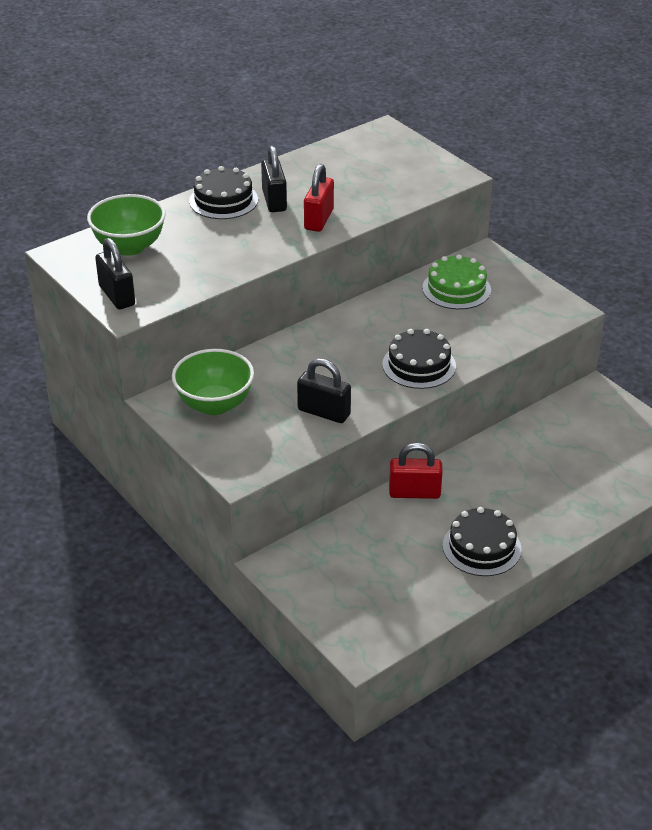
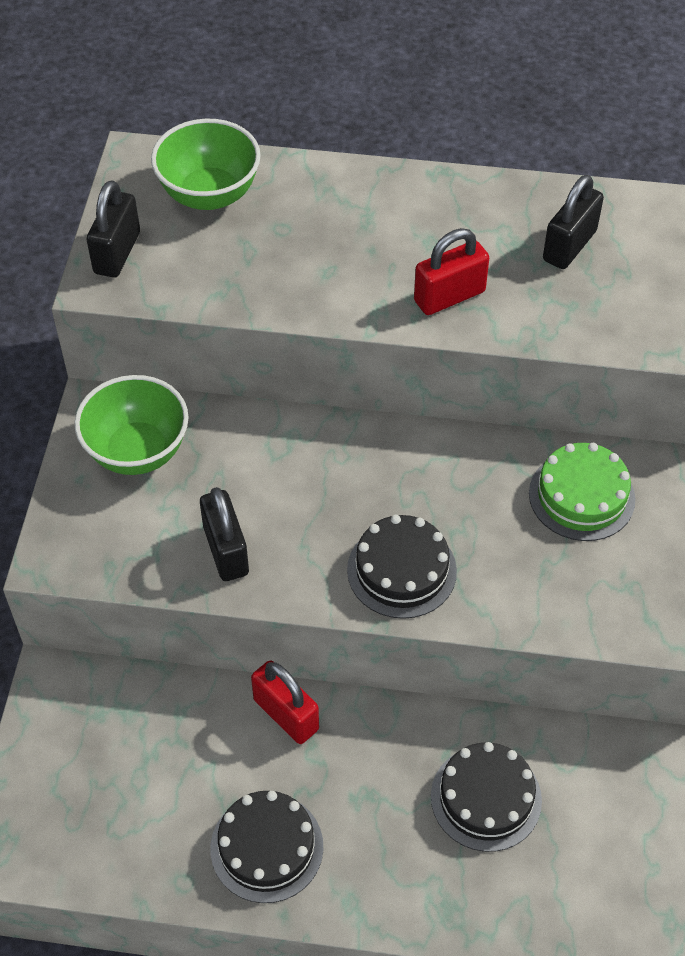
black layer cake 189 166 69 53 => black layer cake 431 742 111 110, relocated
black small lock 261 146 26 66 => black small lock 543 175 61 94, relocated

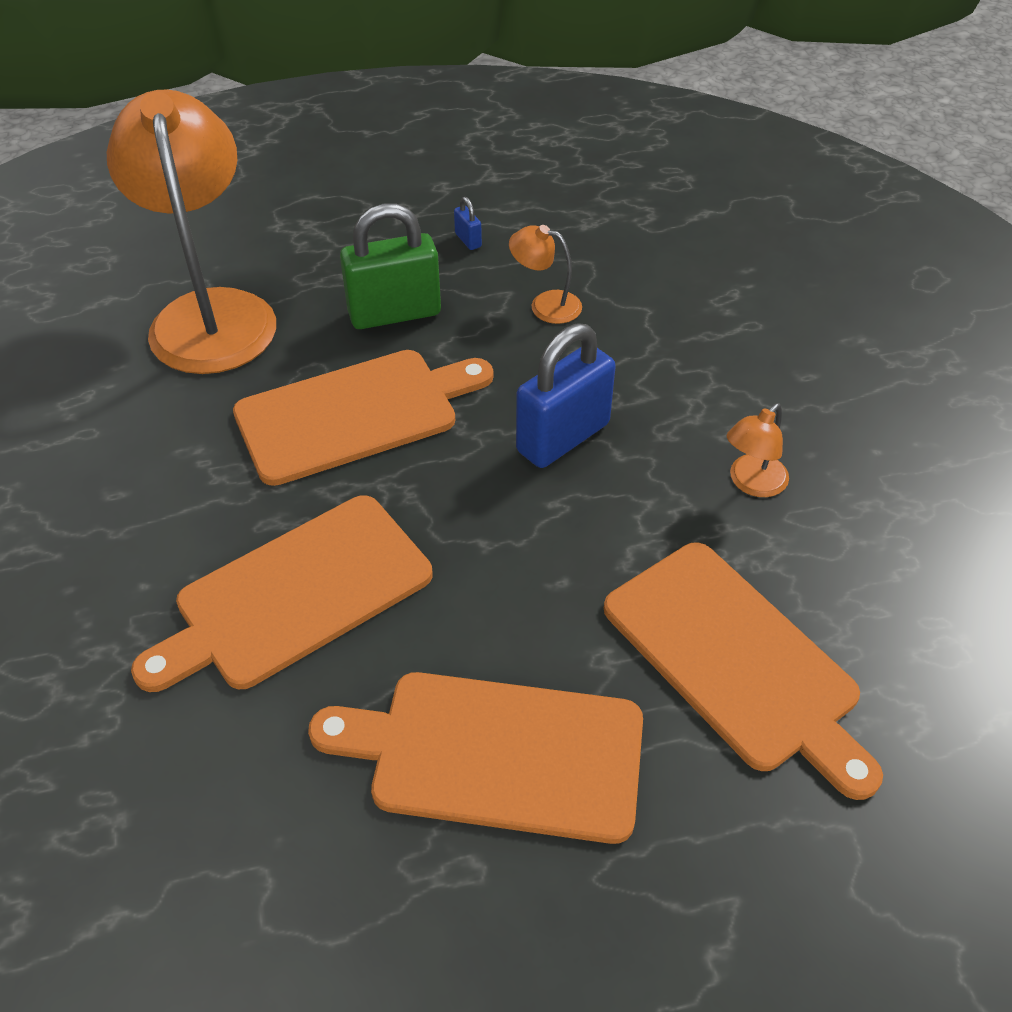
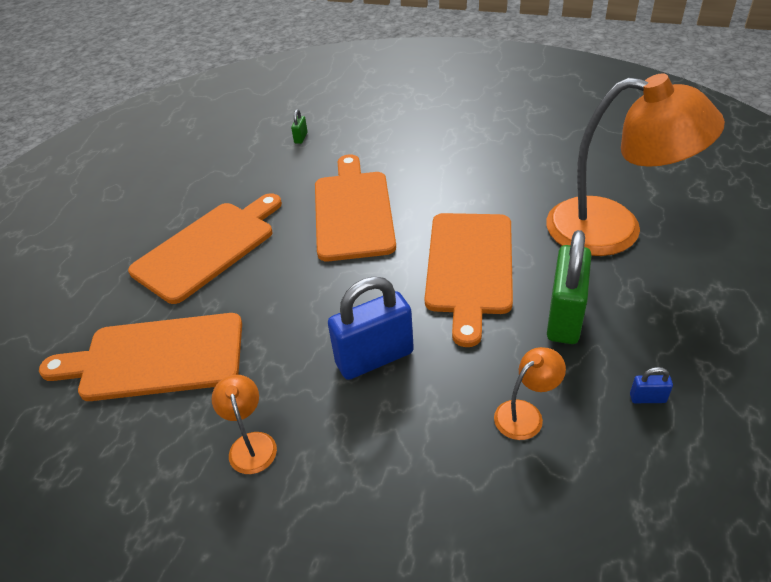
nothing => green small lock 291 109 17 35
cobalt small lock 516 323 100 145 => cobalt small lock 328 276 86 104, 75 degrees clockwise

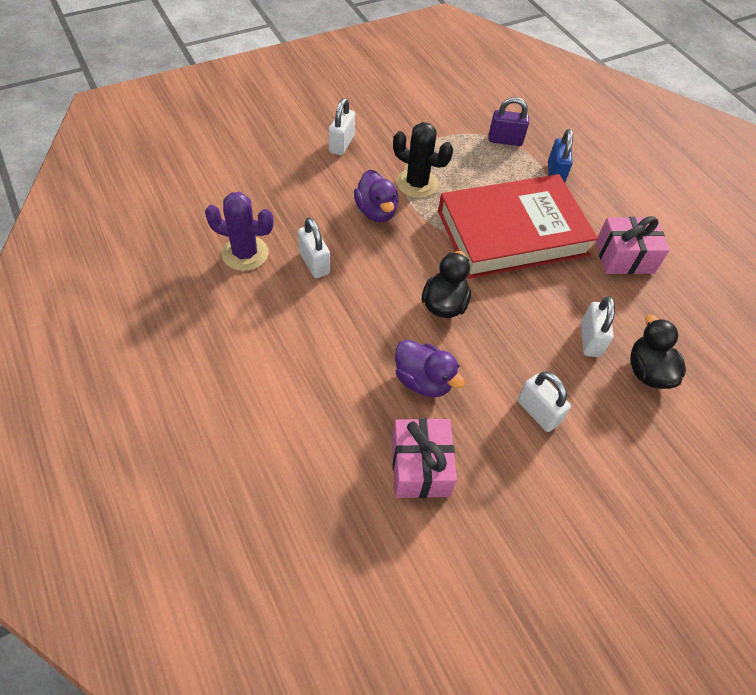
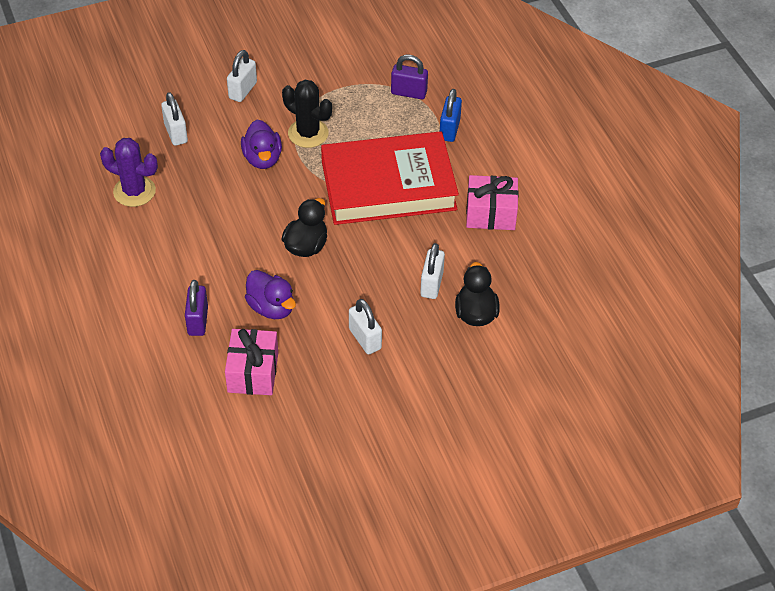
nothing => royal purple small lock 185 280 23 56
white small lock 298 217 32 61 => white small lock 161 92 27 54, relocated

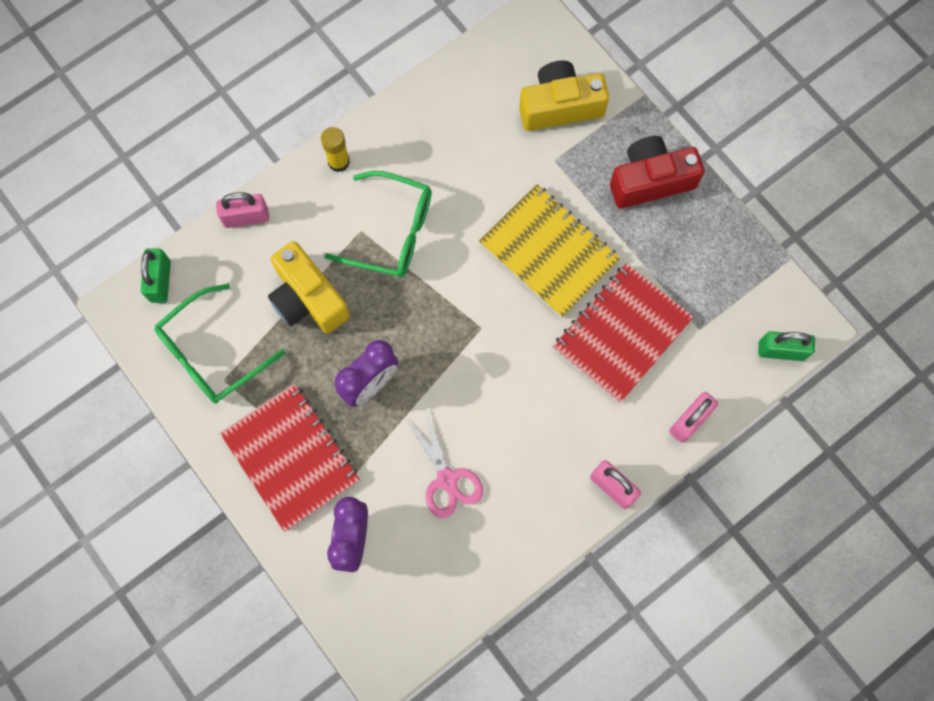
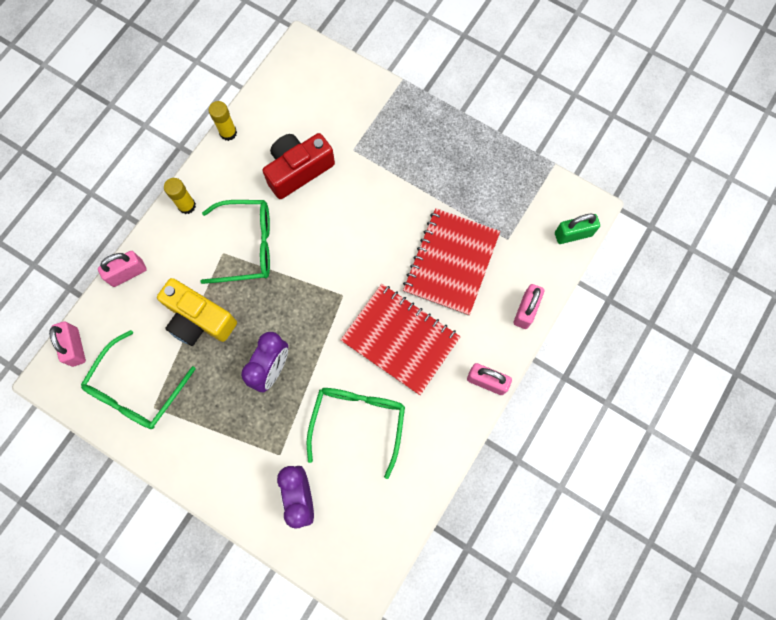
bright yellow exercise book 479 184 141 134 => nothing
bright yellow photo camera 519 60 90 71 => nothing
nothing => bright yellow glue stick 209 101 28 40
crimson exercise book 220 384 140 148 => crimson exercise book 341 284 120 111, relocated
crimson photo camera 610 136 94 72 => crimson photo camera 263 133 72 66, relocated
rosy shears 405 410 78 108 => green glasses 307 388 98 91
green small lock 141 248 30 55 => rosy small lock 49 321 37 46

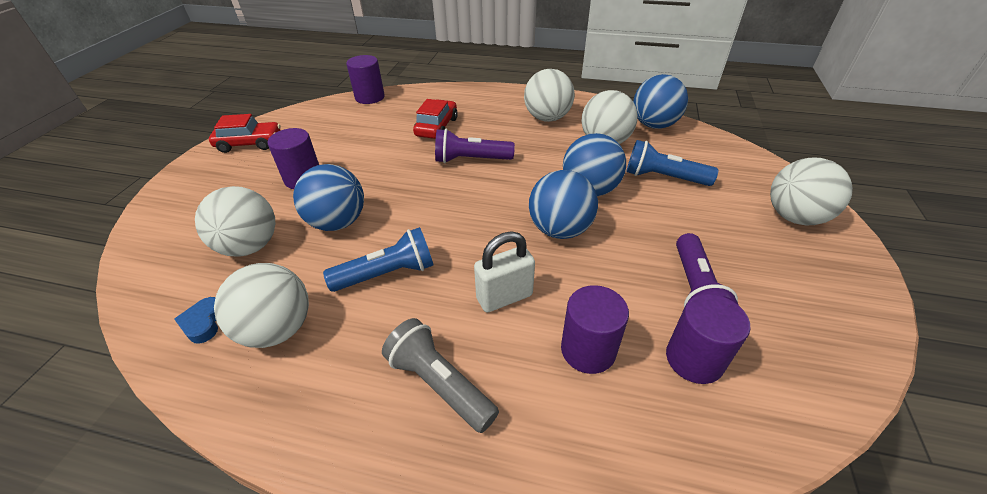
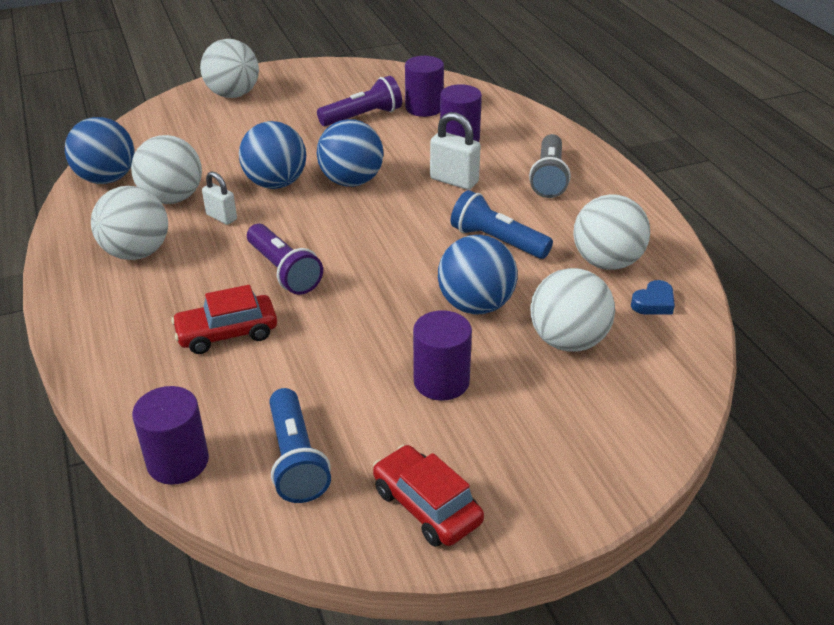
nothing => white small lock 202 171 35 54
cobalt torch 626 140 92 46 => cobalt torch 269 388 62 115, relocated

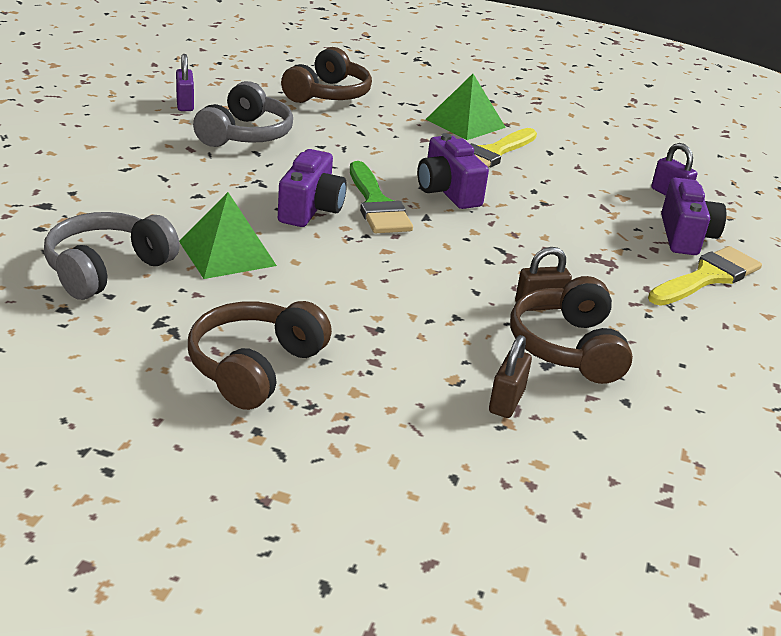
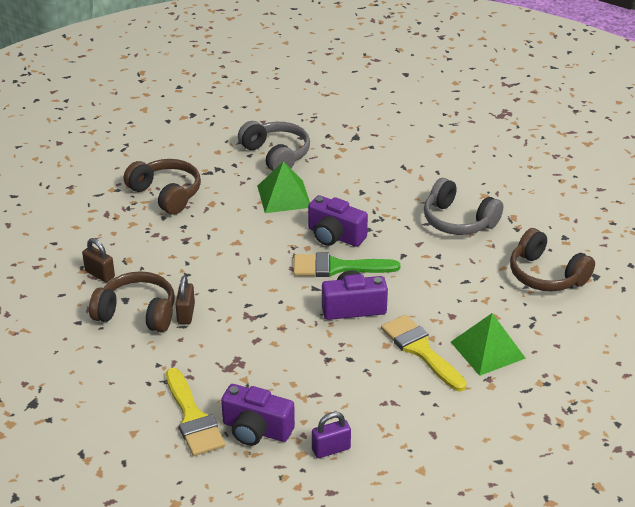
royal purple small lock 176 54 18 57 => nothing

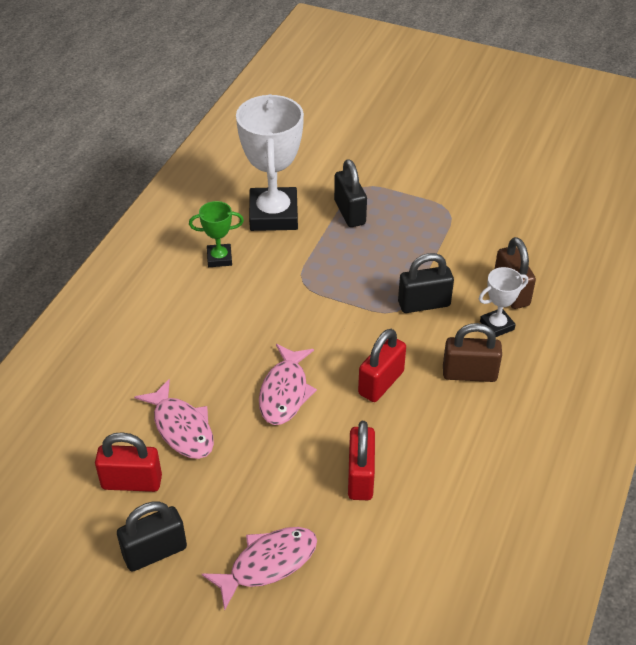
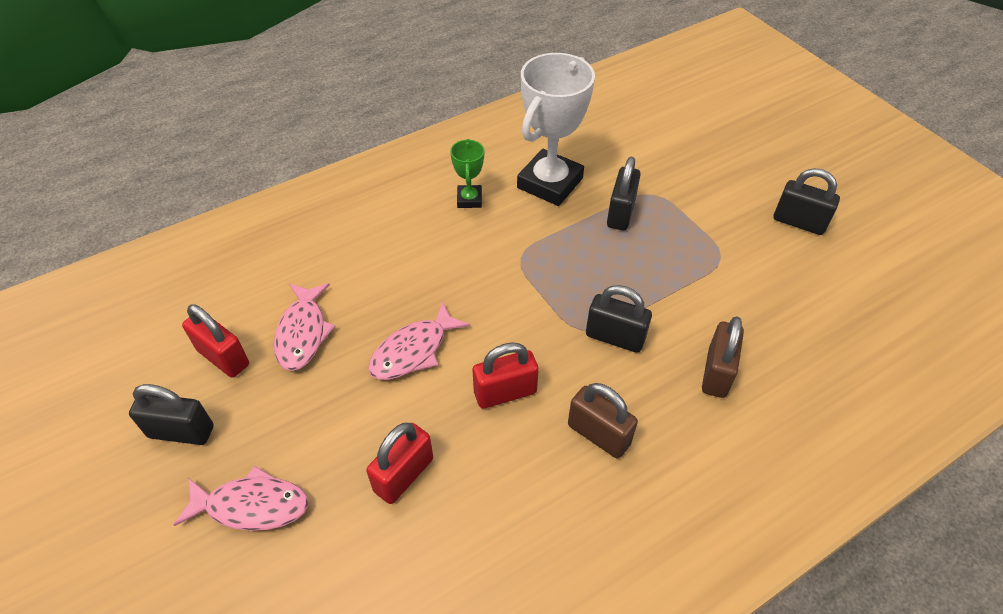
white award cup 479 267 49 70 => nothing
nothing => black small lock 773 168 67 67
green award cup 189 201 55 66 => green award cup 450 139 34 69, 60 degrees clockwise

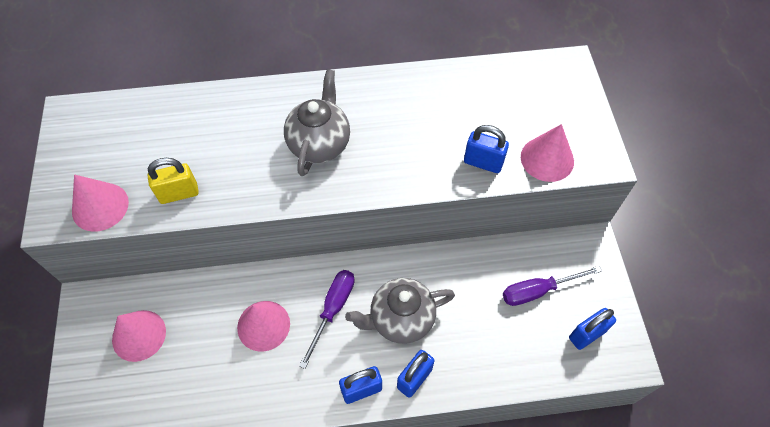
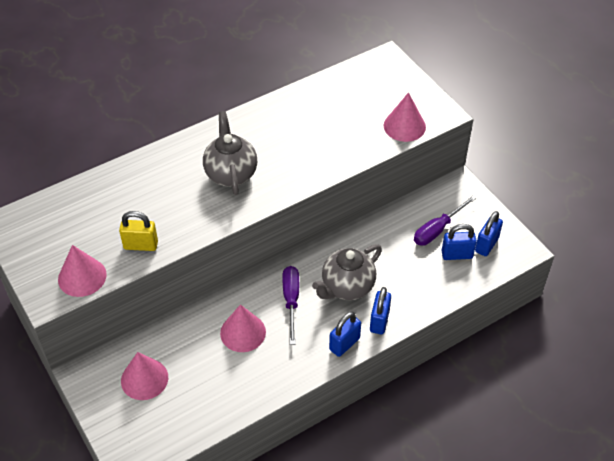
cobalt small lock 464 125 45 48 => cobalt small lock 441 224 36 36, relocated
bright yellow small lock 148 158 51 46 => bright yellow small lock 119 211 39 40, 45 degrees clockwise

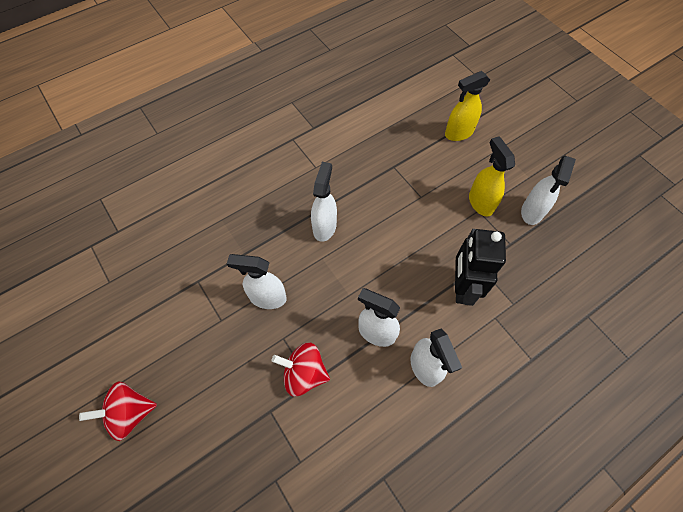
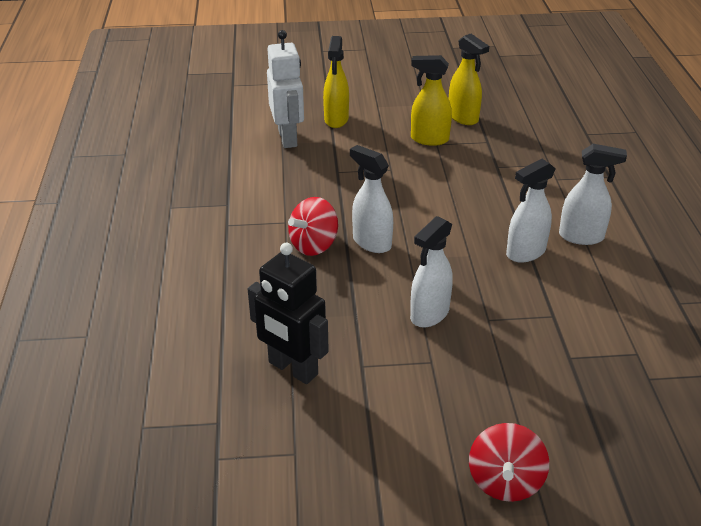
nothing => white robot figure 267 30 37 118
crimson toy top 272 343 58 54 => crimson toy top 288 197 50 59, relocated
black robot figure 455 229 51 77 => black robot figure 248 242 81 142, relocated
white sprayer 521 155 55 70 => bright yellow sprayer 449 34 40 91

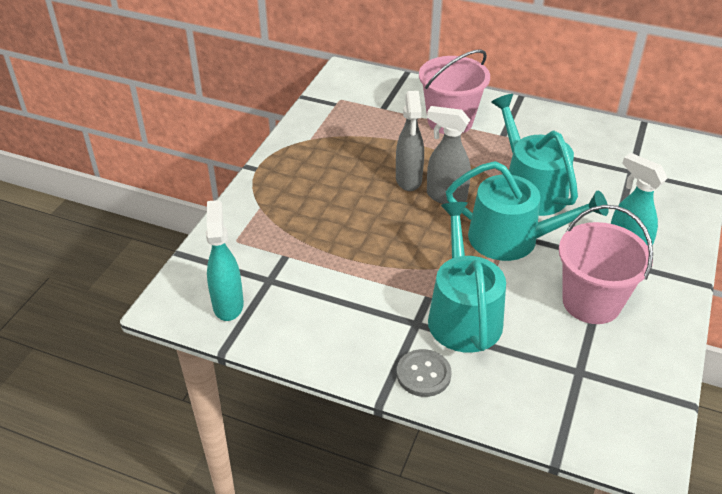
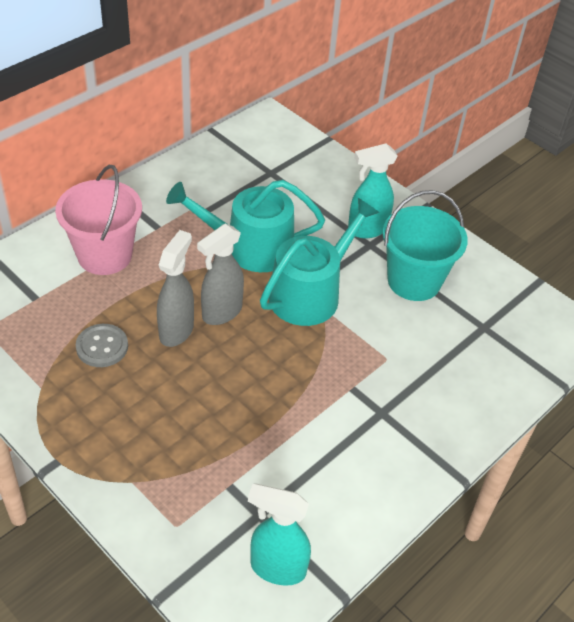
teal sprinkling can 428 202 78 151 => nothing
gray shirt button 397 349 55 48 => gray shirt button 76 324 52 43, relocated
rosy sand bucket 559 205 94 119 => teal sand bucket 383 190 85 111
gray sprayer 396 91 28 100 => gray sprayer 157 230 37 117, 90 degrees counterclockwise

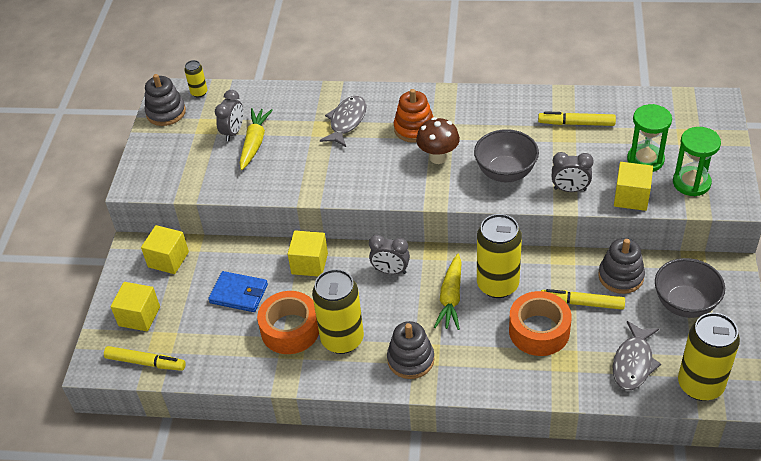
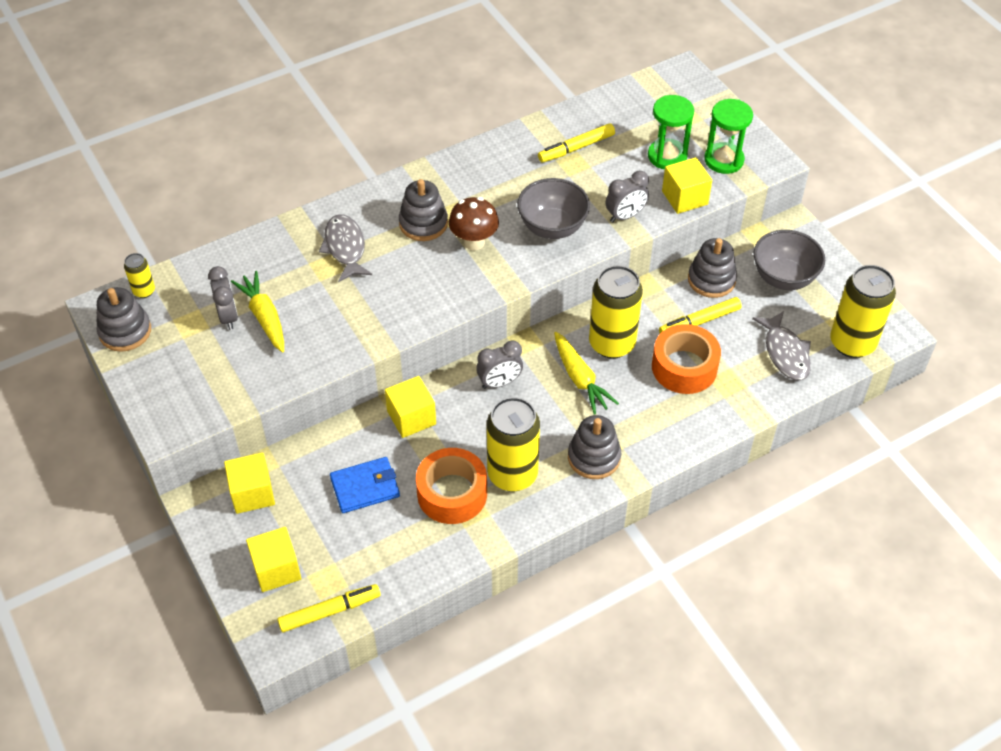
bright orange ring stacker 394 89 39 54 => gray ring stacker 399 179 49 62

